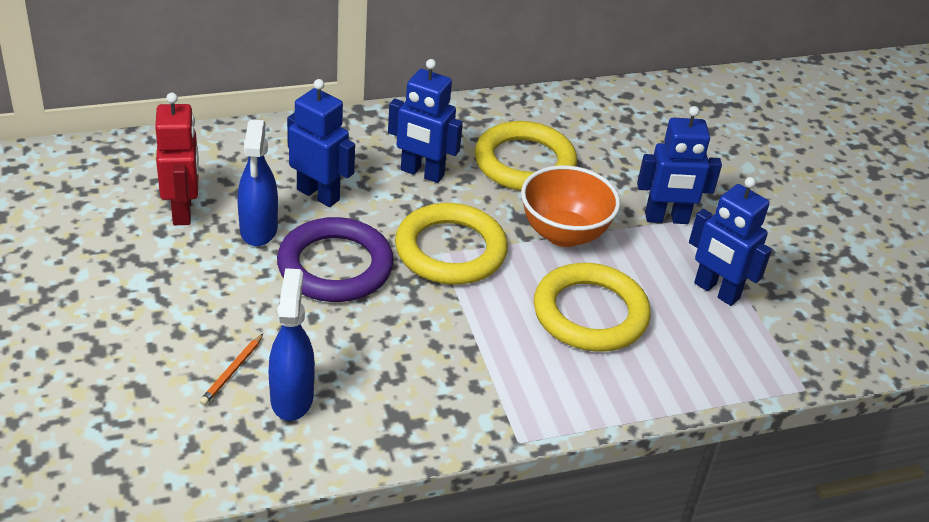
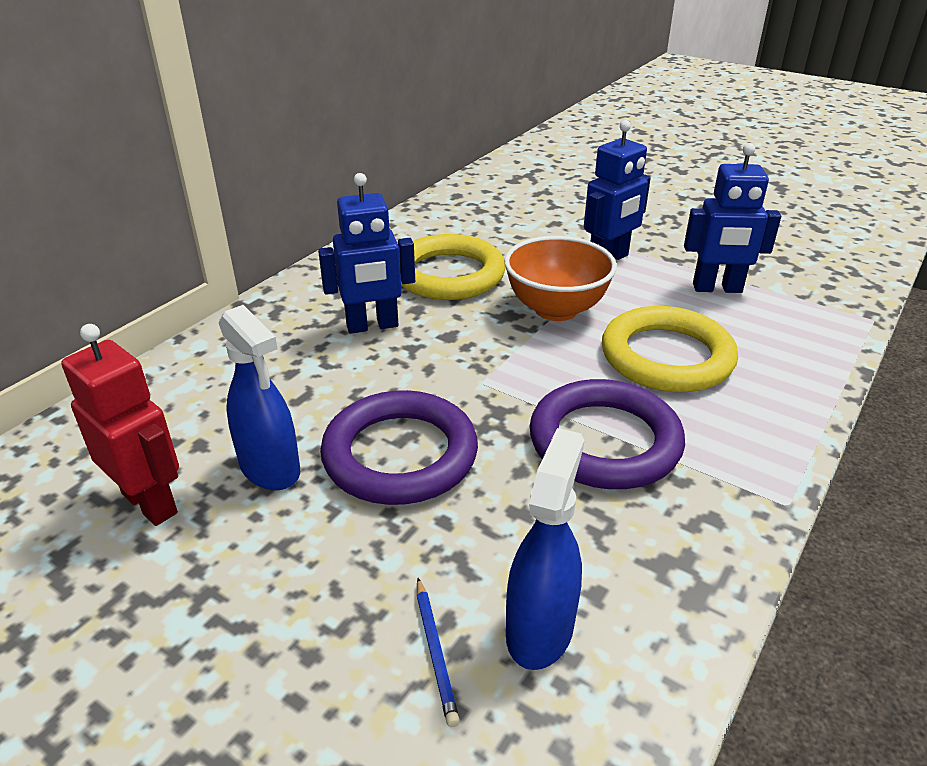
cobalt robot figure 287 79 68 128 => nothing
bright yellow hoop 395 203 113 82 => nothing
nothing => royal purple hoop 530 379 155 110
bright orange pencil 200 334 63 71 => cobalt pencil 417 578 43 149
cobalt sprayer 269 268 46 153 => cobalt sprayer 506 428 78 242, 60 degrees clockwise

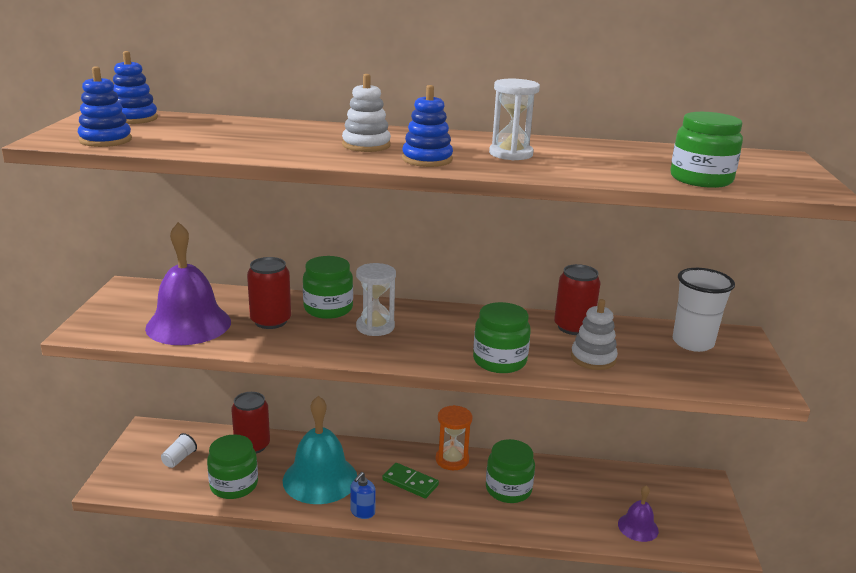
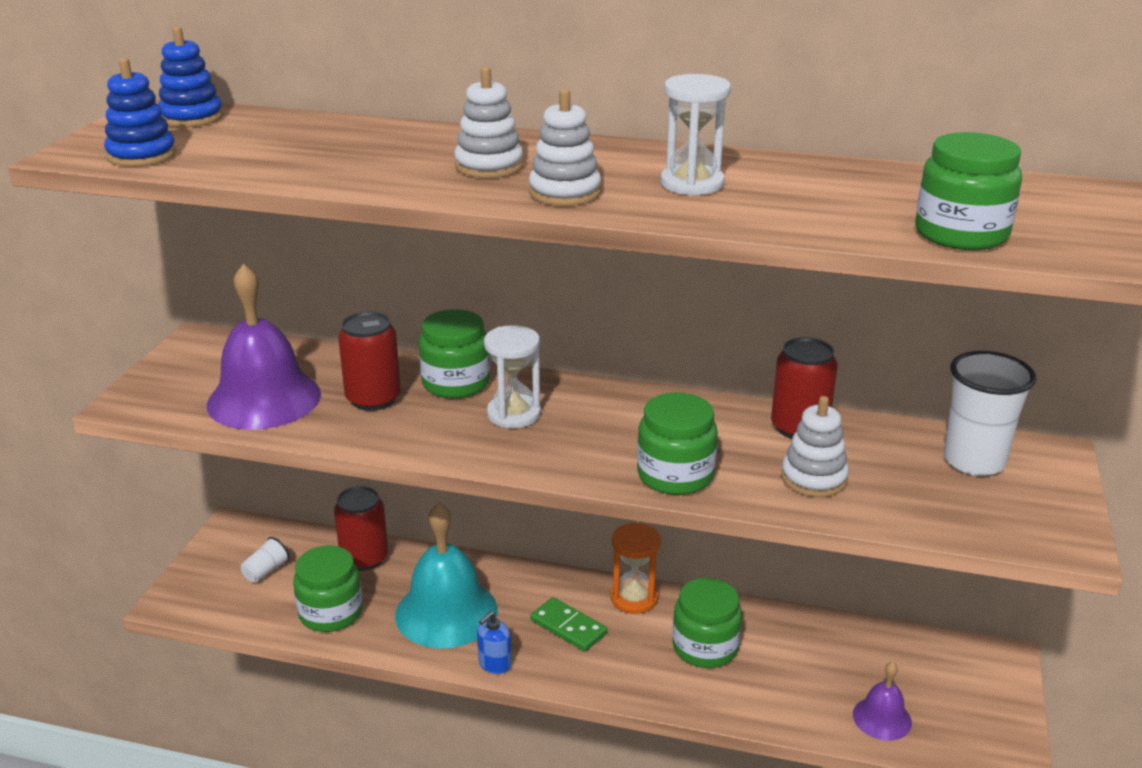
cobalt ring stacker 402 85 51 82 => white ring stacker 529 89 72 117

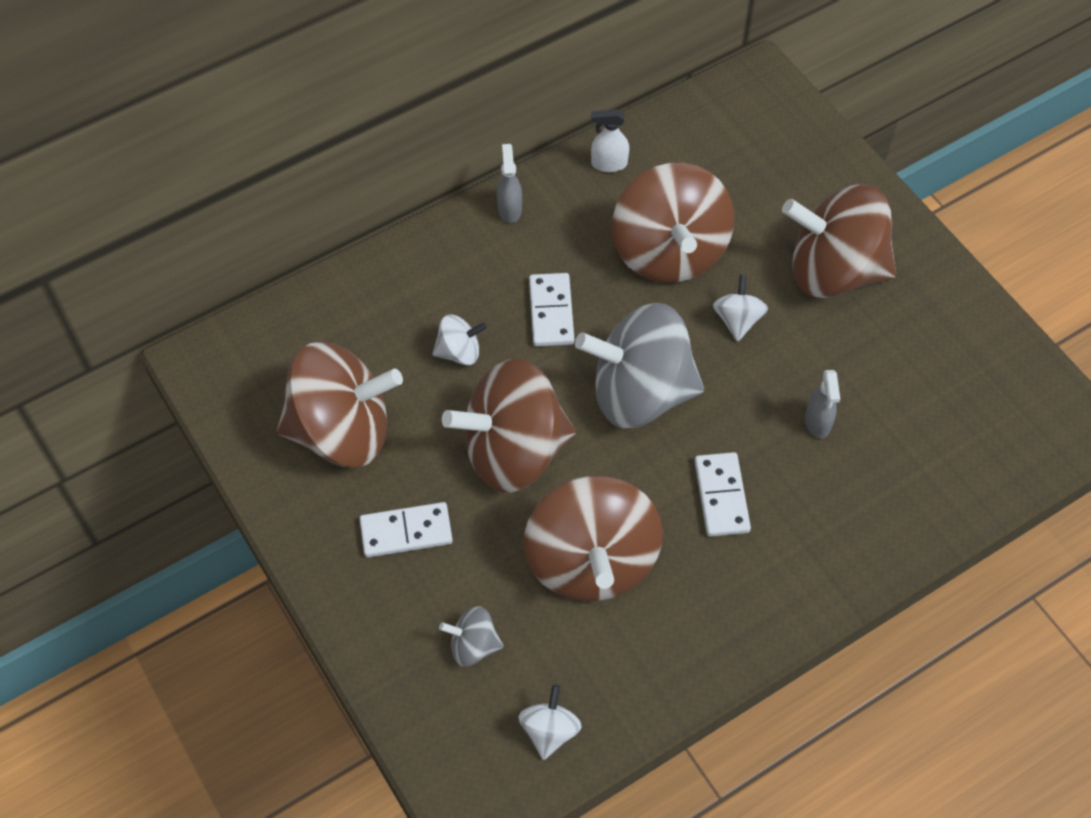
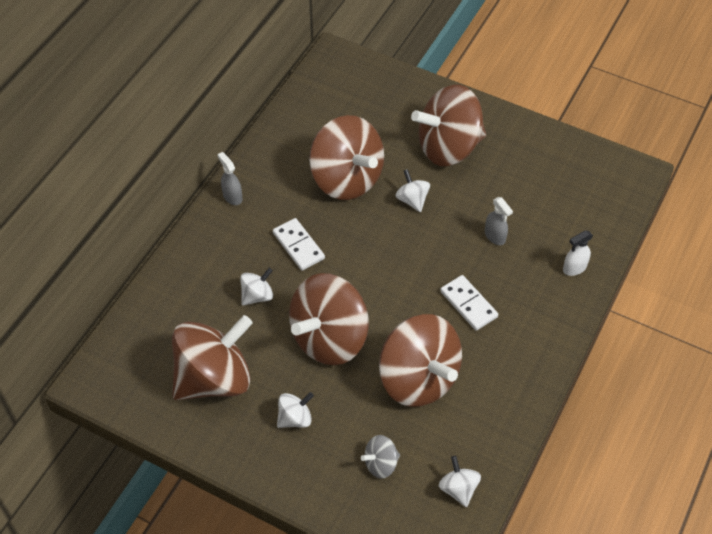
gray toy top 575 303 129 125 => nothing
white sprayer 591 109 38 63 => white sprayer 563 230 30 46, relocated
white domino tile 360 502 93 55 => white toy top 277 392 37 36

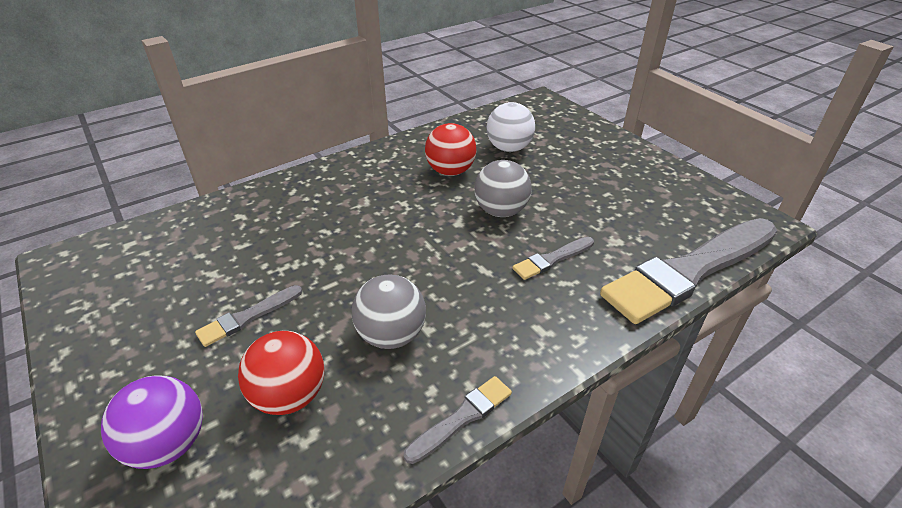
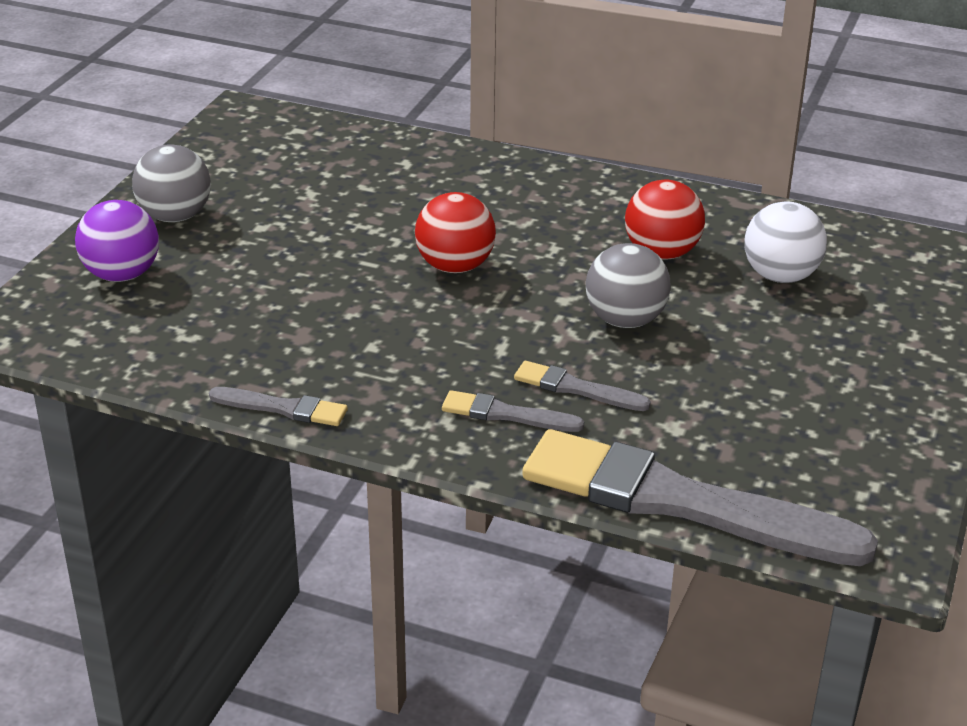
gray brush 195 285 107 62 => gray brush 442 390 142 42, relocated
crimson play ball 238 331 86 84 => crimson play ball 415 192 81 81, relocated
gray play ball 352 275 74 74 => gray play ball 132 144 79 78, relocated

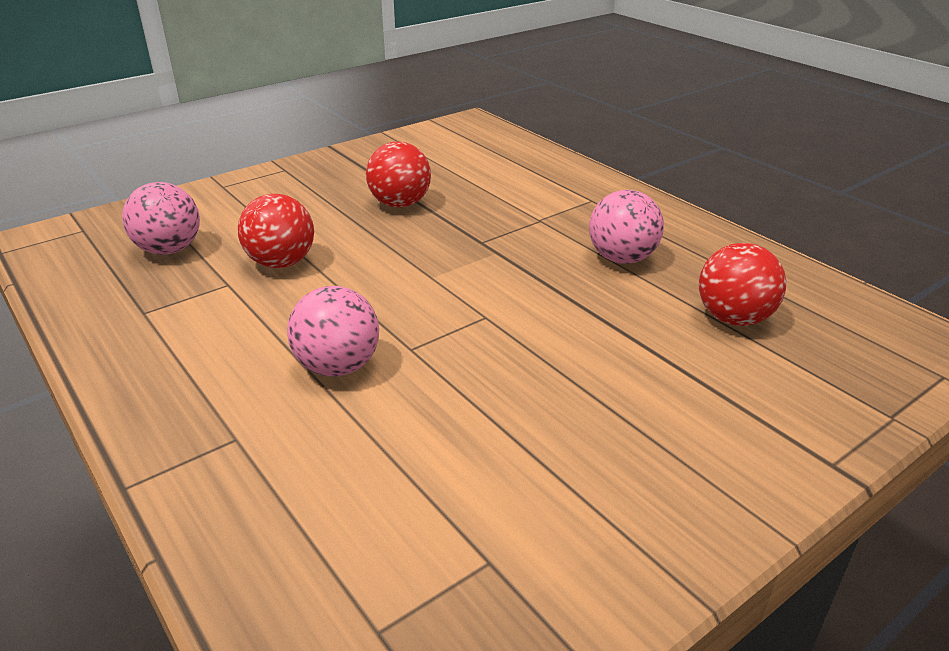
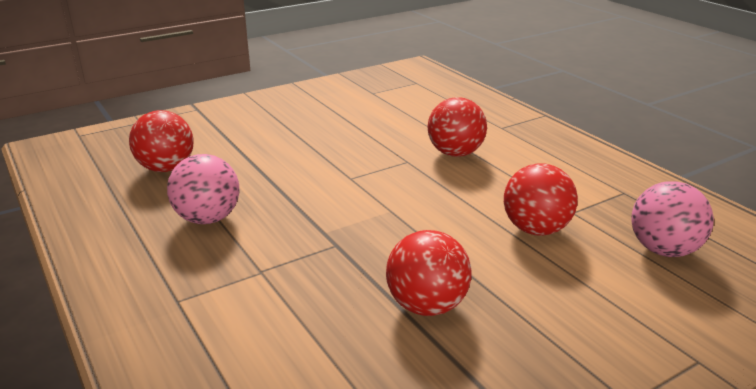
rosy play ball 287 286 92 91 => crimson play ball 428 97 59 60

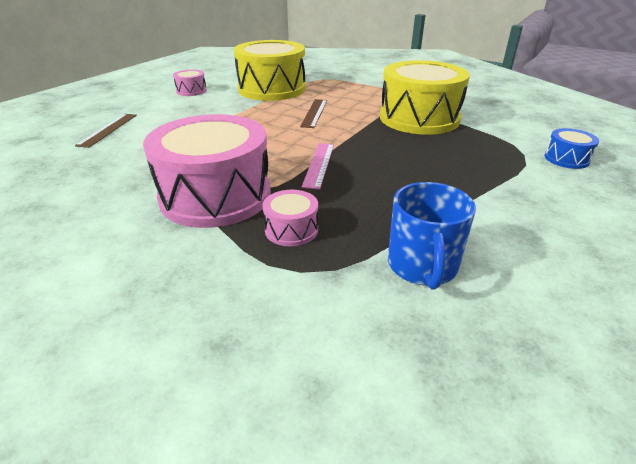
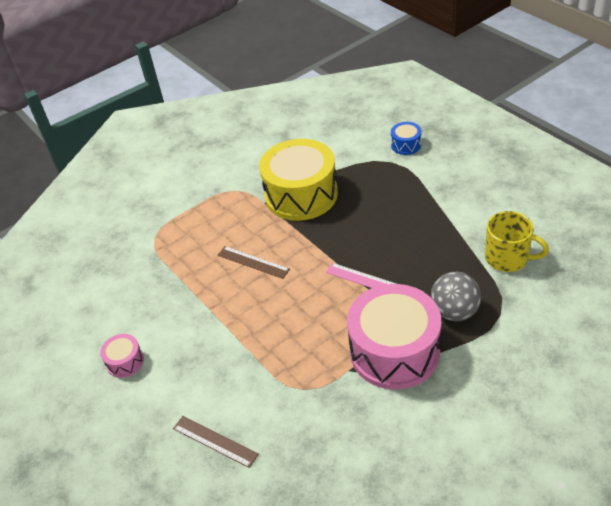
bright yellow snare drum 234 40 72 61 => nothing
rosy snare drum 263 190 55 56 => gray play ball 431 272 50 49
cobalt coffee mug 388 182 88 108 => bright yellow coffee mug 485 211 64 61

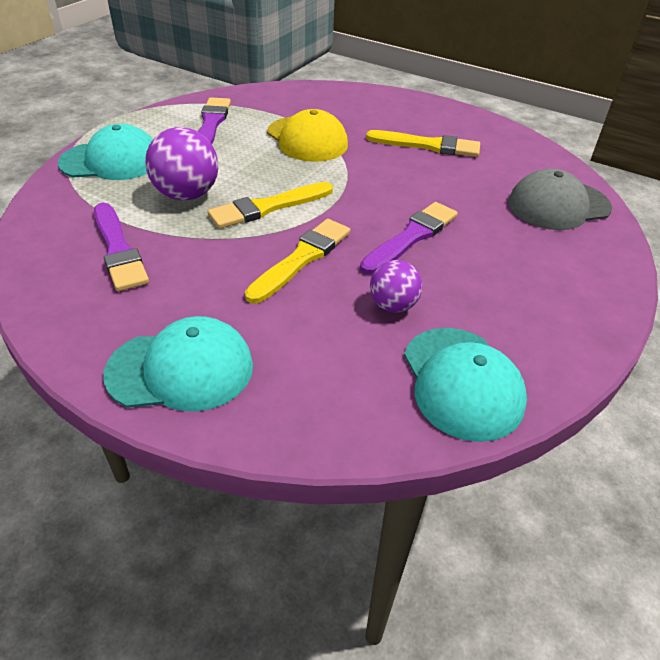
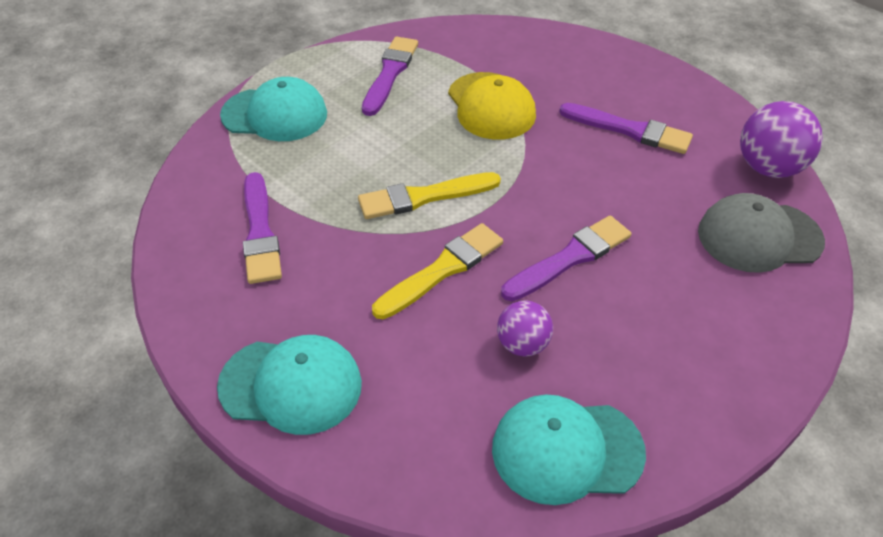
royal purple play ball 145 127 73 73 => royal purple play ball 740 101 83 77, relocated
bright yellow brush 366 130 114 27 => royal purple brush 559 103 134 51
teal peaked cap 404 328 123 114 => teal peaked cap 492 394 154 111, 90 degrees clockwise

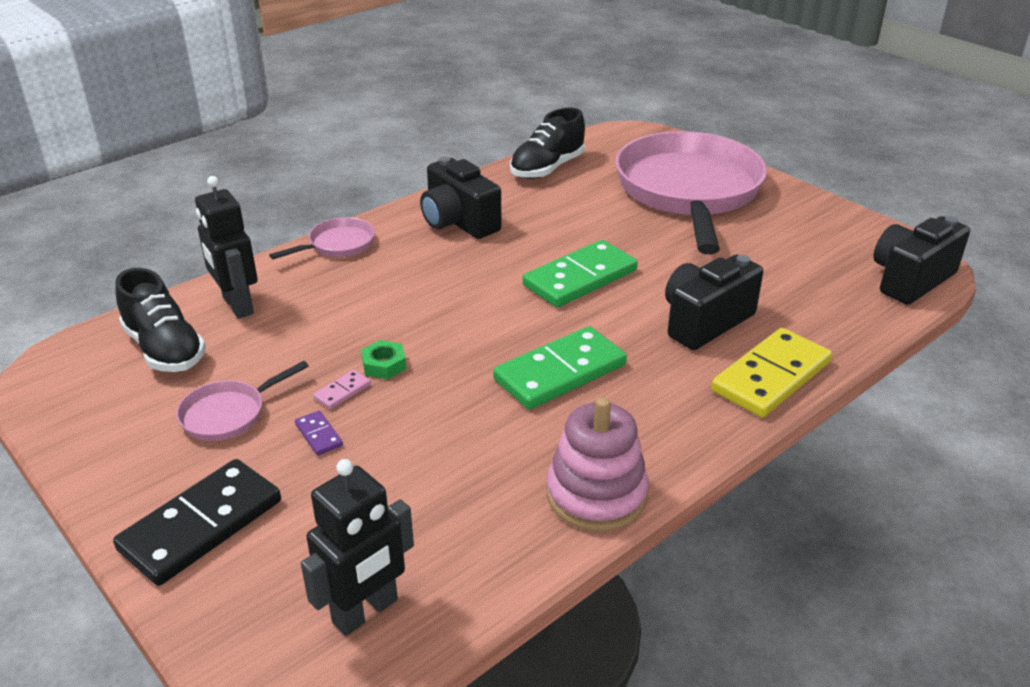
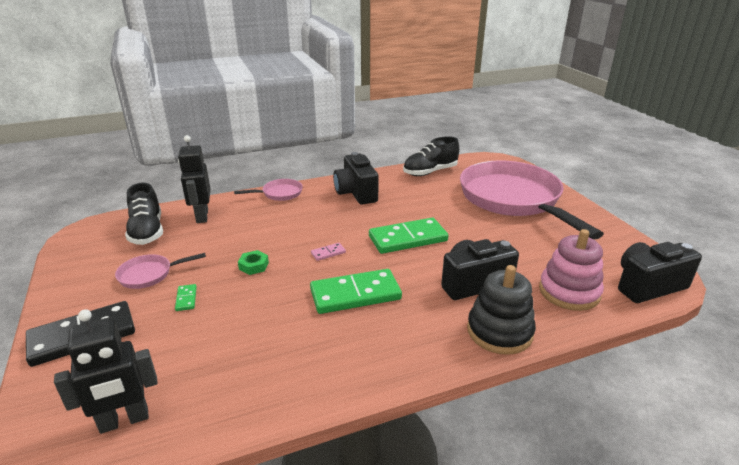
rosy domino tile 313 370 58 39 => rosy domino tile 311 243 35 18, relocated
rosy ring stacker 547 397 102 134 => rosy ring stacker 539 229 65 82, relocated
bright yellow domino tile 711 328 121 90 => black ring stacker 467 265 69 90
royal purple domino tile 295 410 48 45 => green domino tile 175 284 22 27
rosy skillet 615 131 152 123 => rosy skillet 460 160 144 79, 45 degrees counterclockwise

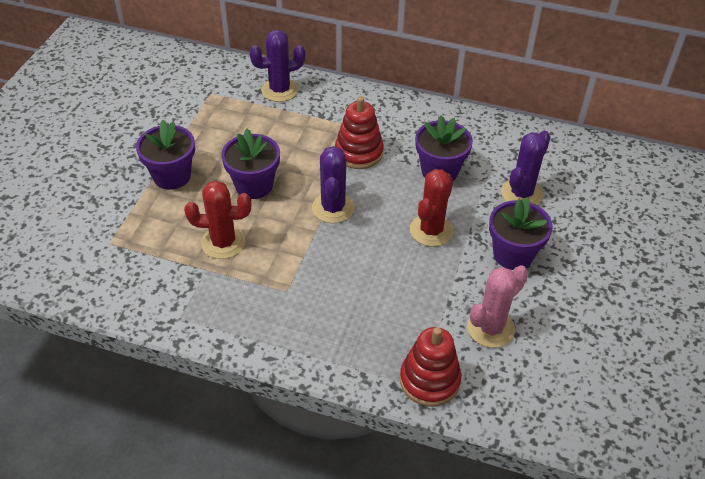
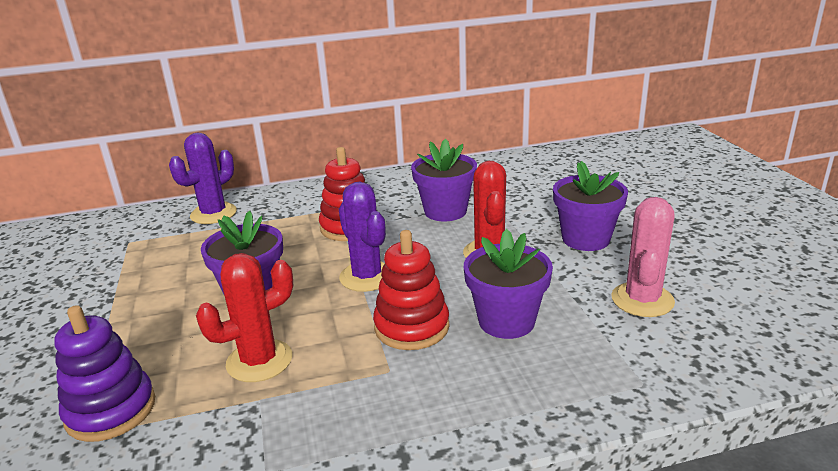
royal purple saguaro cactus 501 131 50 74 => nothing
nothing => royal purple ring stacker 54 305 101 137
royal purple flower pot 136 120 59 70 => royal purple flower pot 464 229 89 110, relocated
crimson ring stacker 400 327 61 80 => crimson ring stacker 373 230 76 120, relocated

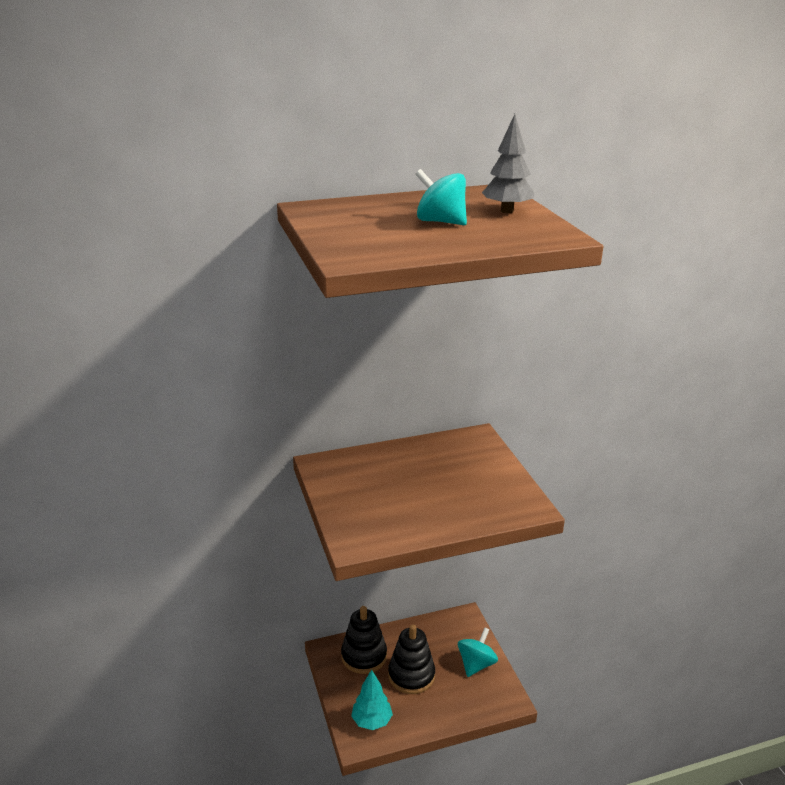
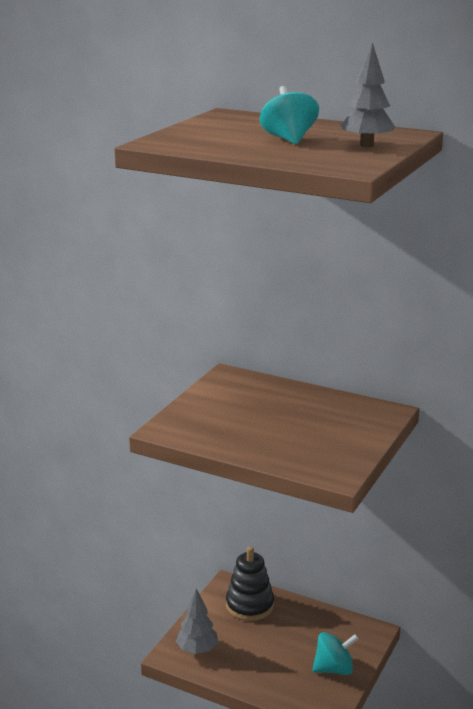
black ring stacker 388 625 47 69 => nothing
teal toy tree 351 670 42 60 => gray toy tree 176 588 42 66

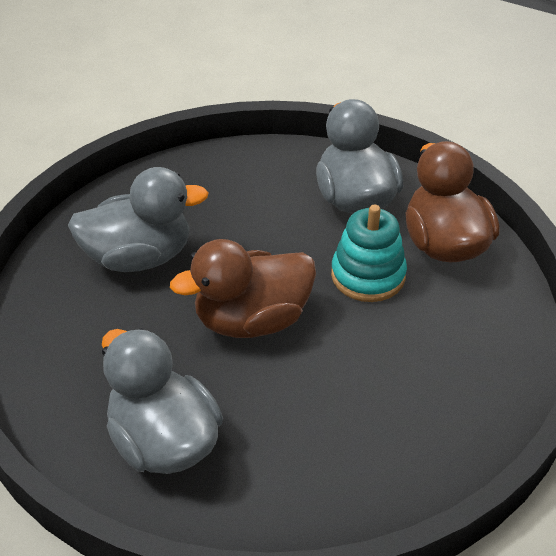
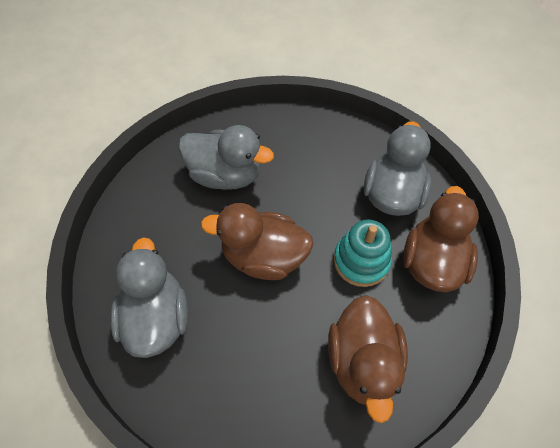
nothing => dark brown duck 328 295 80 128

